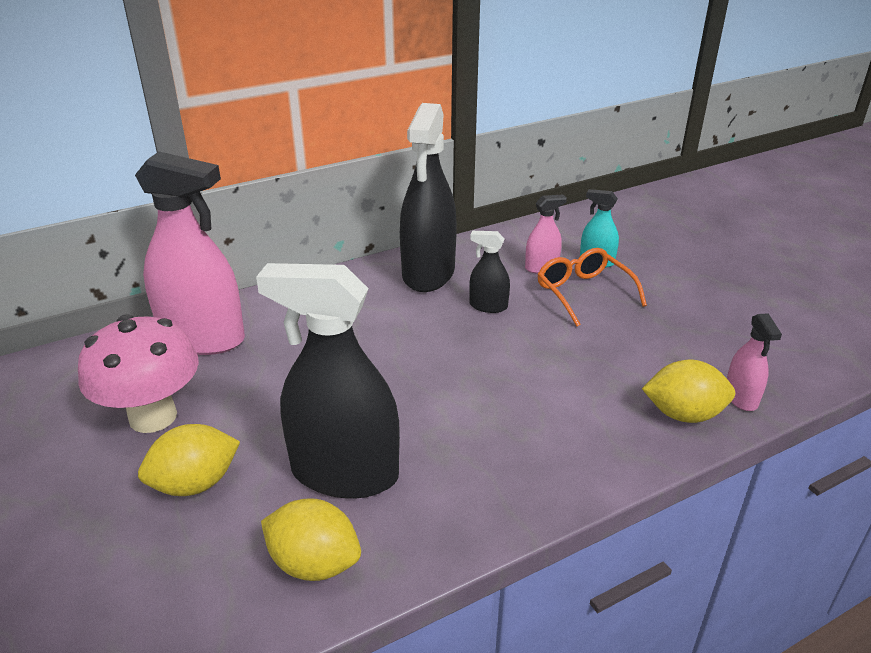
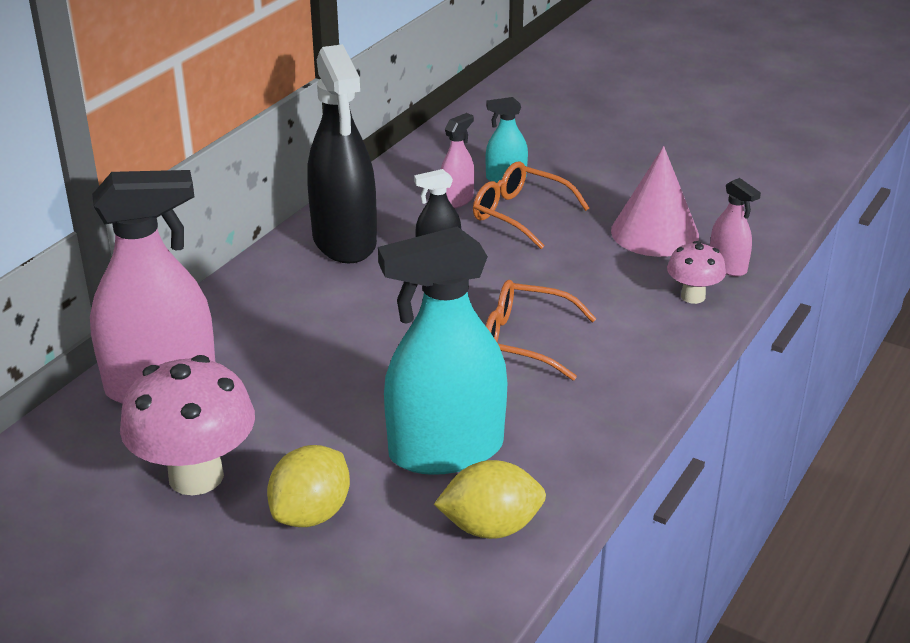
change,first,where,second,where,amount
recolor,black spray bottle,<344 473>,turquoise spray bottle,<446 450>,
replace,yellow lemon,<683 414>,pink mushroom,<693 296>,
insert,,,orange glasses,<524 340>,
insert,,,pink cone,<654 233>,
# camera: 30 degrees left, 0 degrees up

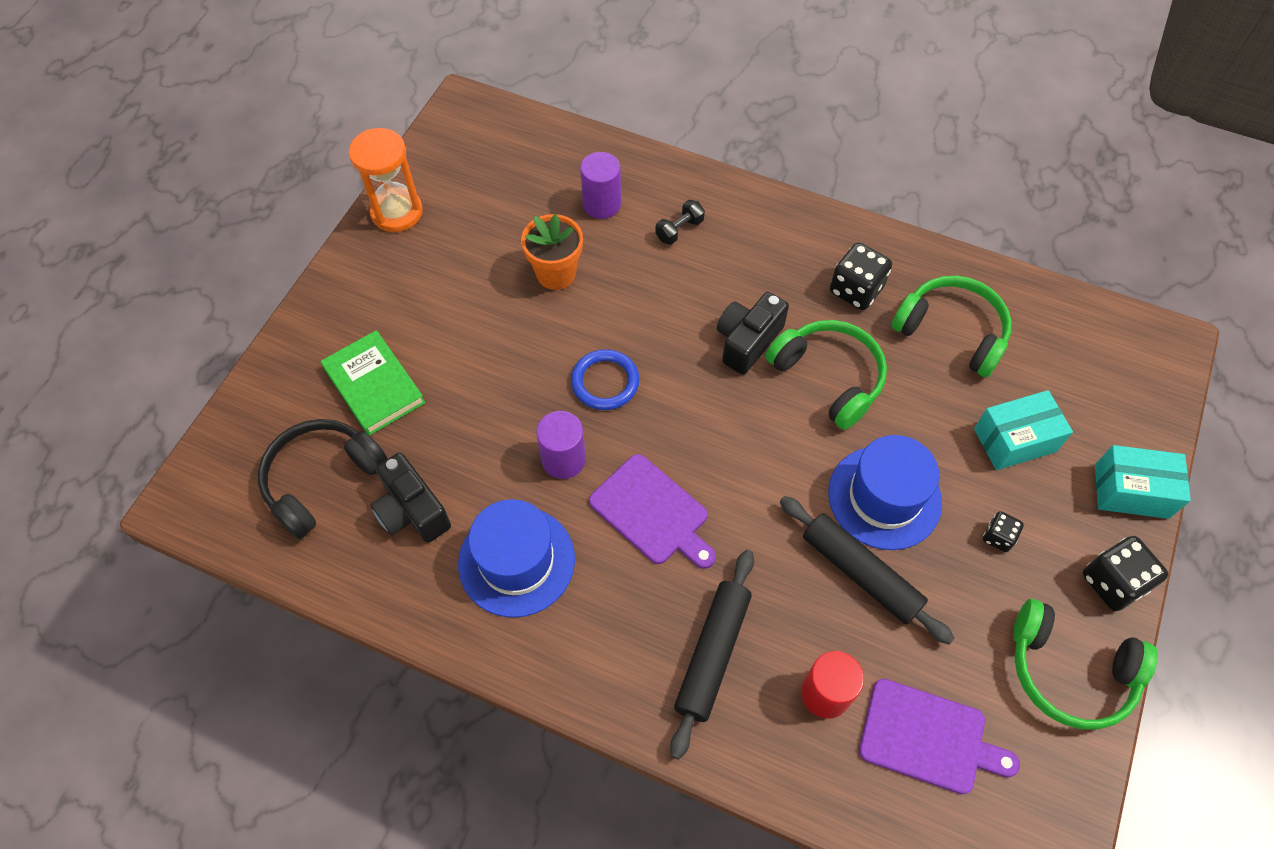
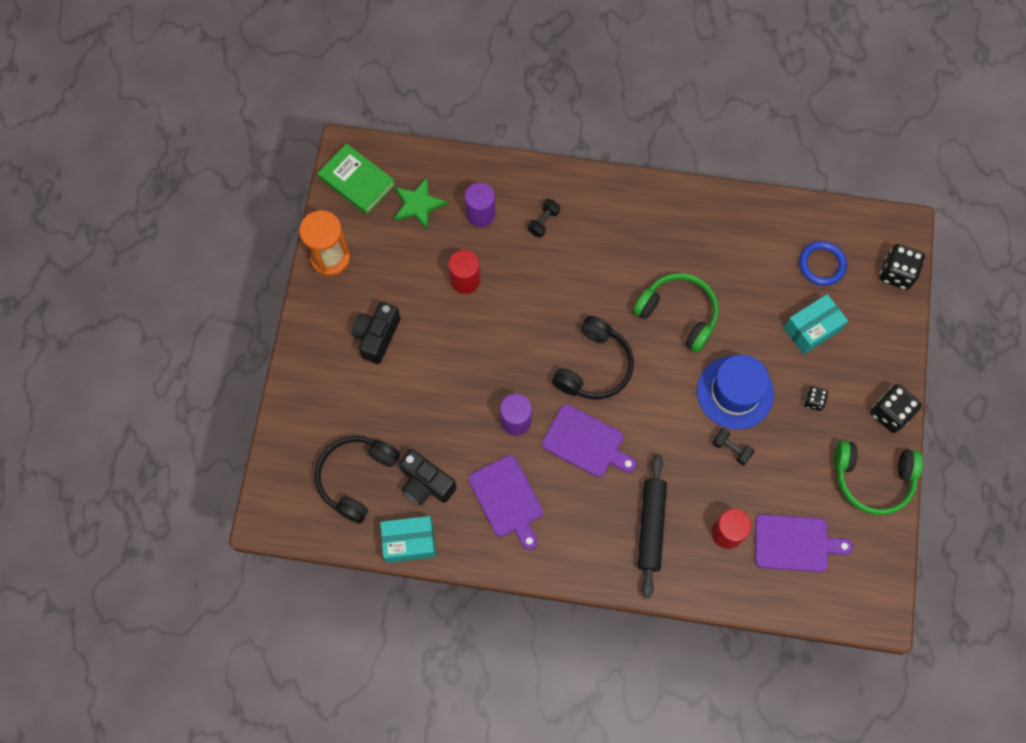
change,first,where,second,where,amount
move,green book,<374 386>,,<357 181>,
replace,blue hat,<516 561>,purple cutting board,<507 499>,
replace,orange flower pot,<556 273>,red cylinder,<465 280>,
move,blue ring,<605 382>,,<822 264>,
move,black camera,<747 341>,,<377 336>,
replace,black rolling pin,<860 573>,black dumbbell,<731 449>,
move,black dice,<856 290>,,<896 273>,
delete,green headphones,<952 331>,,,
move,turquoise box,<1131 491>,,<409 542>,
insert,,,green star,<418 204>,
insert,,,black headphones,<594 366>,
# camera: 15 degrees left, 10 degrees up

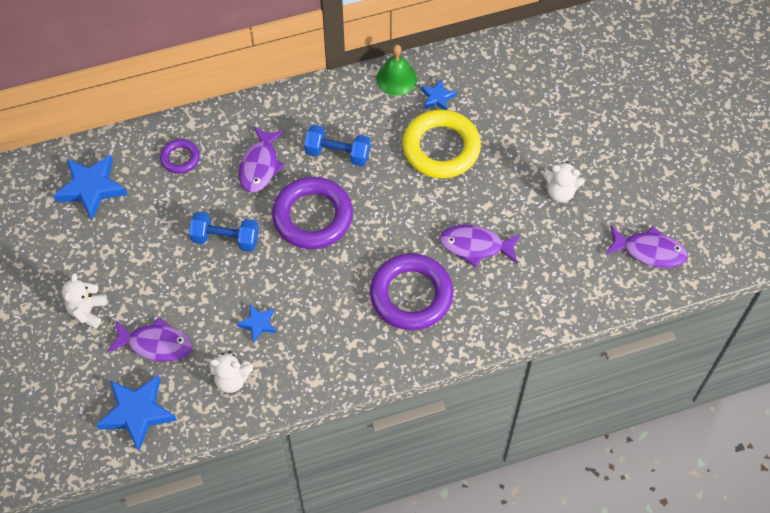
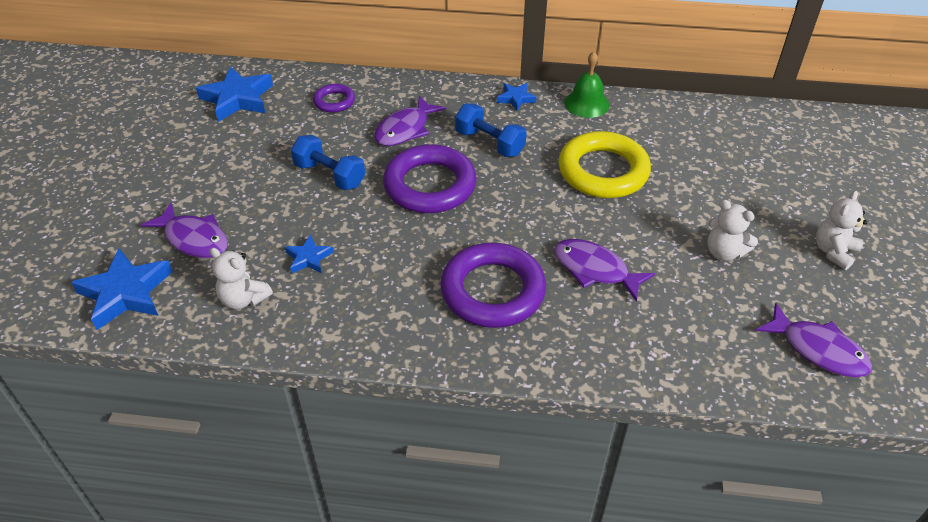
change,first,where,second,where,amount
move,white teddy bear,<88 311>,,<834 251>,
move,blue star,<437 97>,,<516 98>,
# camera: 25 degrees right, 15 degrees down

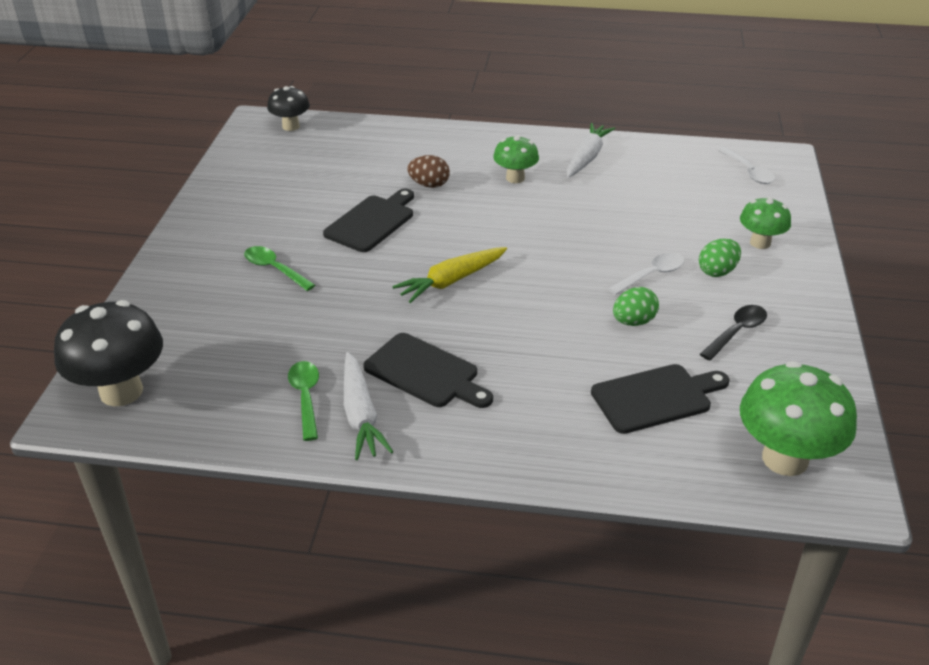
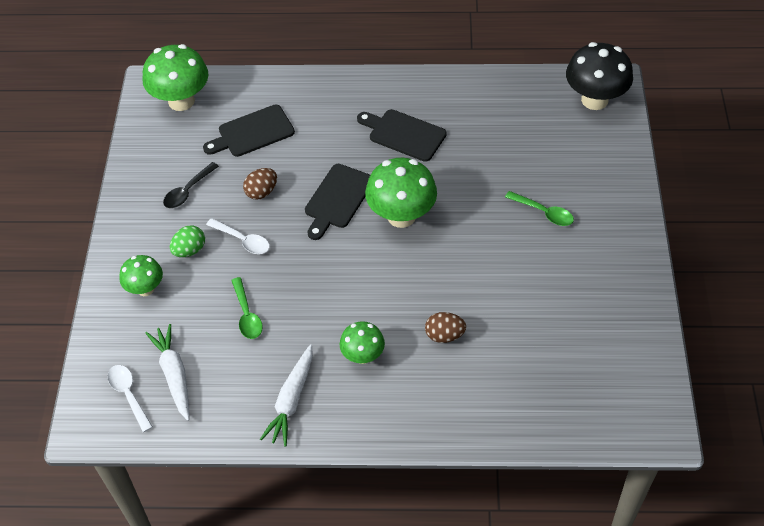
change,first,where,second,where,amount
delete,black mushroom,<291 126>,,,
move,green spoon,<306 397>,,<247 315>,
move,black cutting board,<372 222>,,<337 199>,
move,white carrot,<361 415>,,<174 375>,
replace,yellow carrot,<451 281>,green mushroom,<401 216>,
rotate,white spoon,<651 275>,,<243 240>,105 degrees counterclockwise
recolor,green egg,<633 322>,brown egg,<261 192>,
# camera: 175 degrees right, 15 degrees up

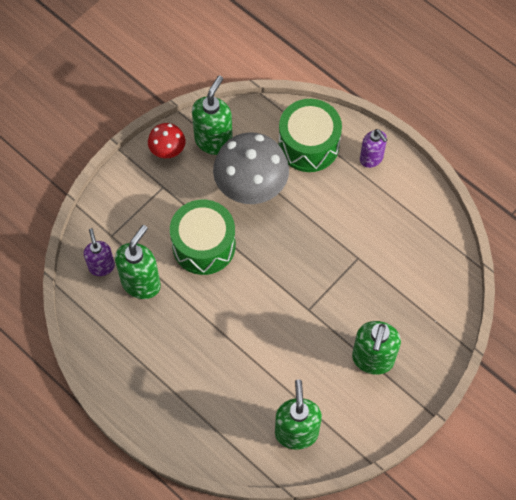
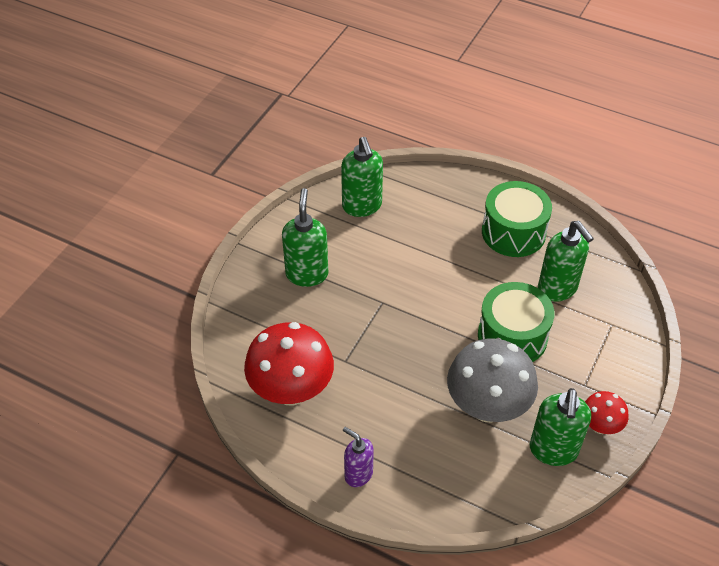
change,first,where,second,where,amount
delete,purple soap dispenser,<101 266>,,,
rotate,green soap dispenser,<141 283>,,<557 289>,45 degrees counterclockwise
move,green drum,<308 145>,,<513 232>,
insert,,,red mushroom,<291 390>,
# camera: 165 degrees right, 15 degrees down

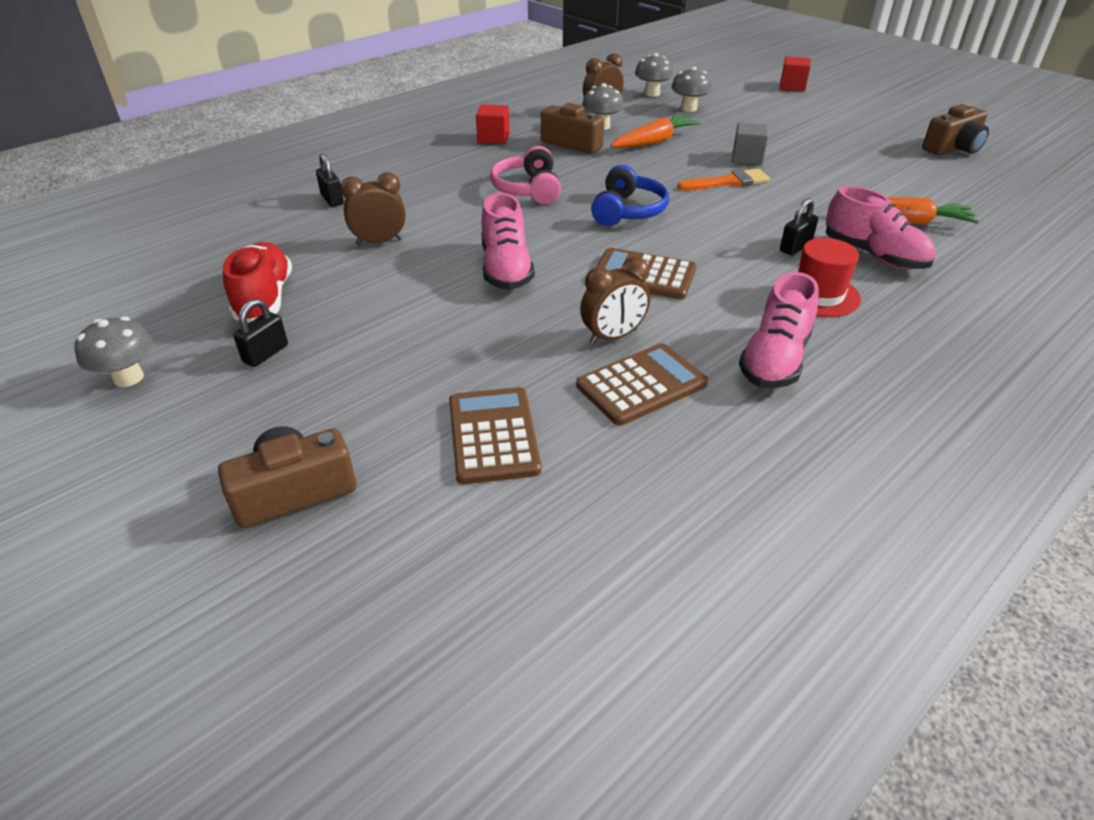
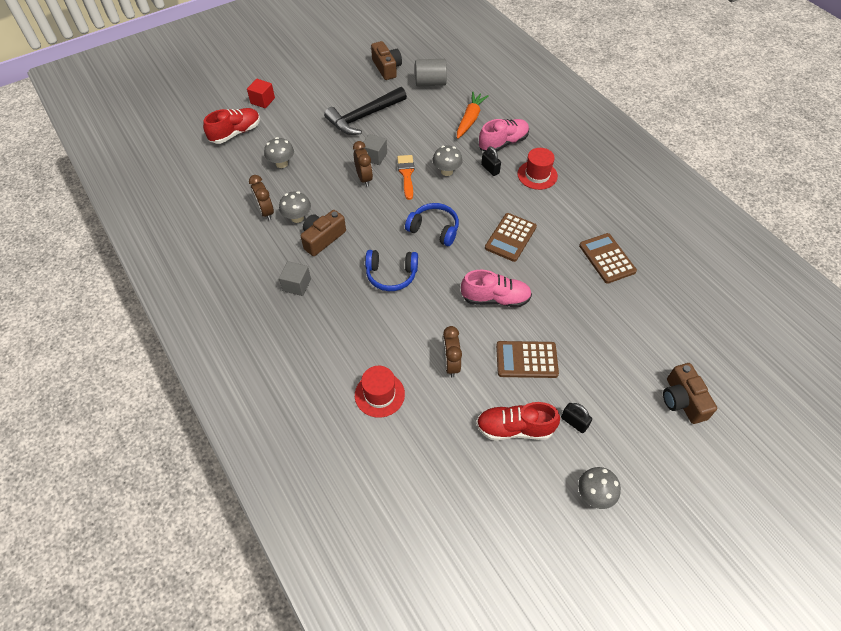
change,first,where,second,where,amount
replace,black padlock,<332 199>,red hat,<379 394>,
move,brown calculator,<493 435>,,<526 360>,
recolor,red cube,<493 138>,grey cube,<297 285>,
recolor,pink headphones,<527 189>,blue headphones,<391 275>,
move,brown clock,<613 337>,,<364 178>,
delete,orange carrot,<654 141>,,,
move,grey mushroom,<652 93>,,<446 171>,
delete,pink shoe,<774 360>,,,
insert,,,red shoe,<235 133>,
insert,,,black hammer,<364 117>,
insert,,,grey cylinder,<430 83>,
# camera: 80 degrees left, 15 degrees up

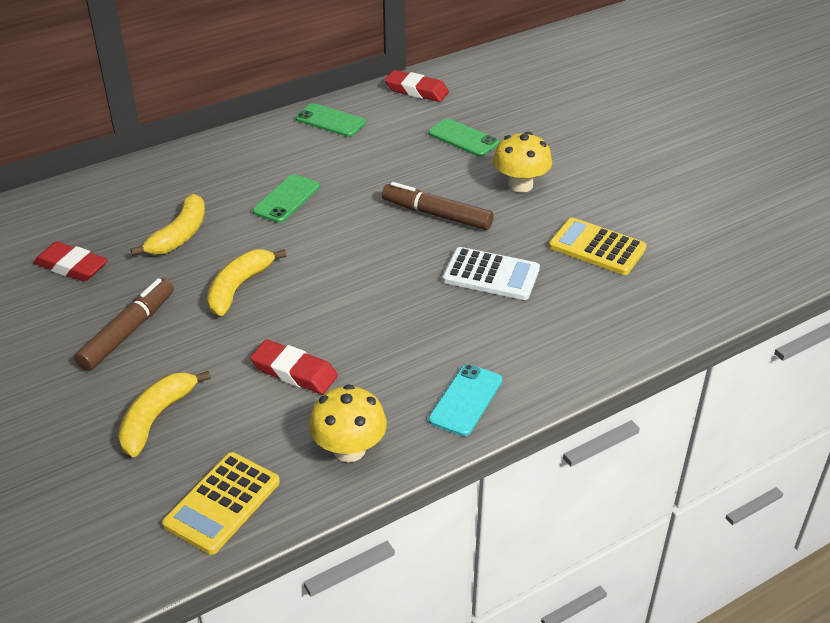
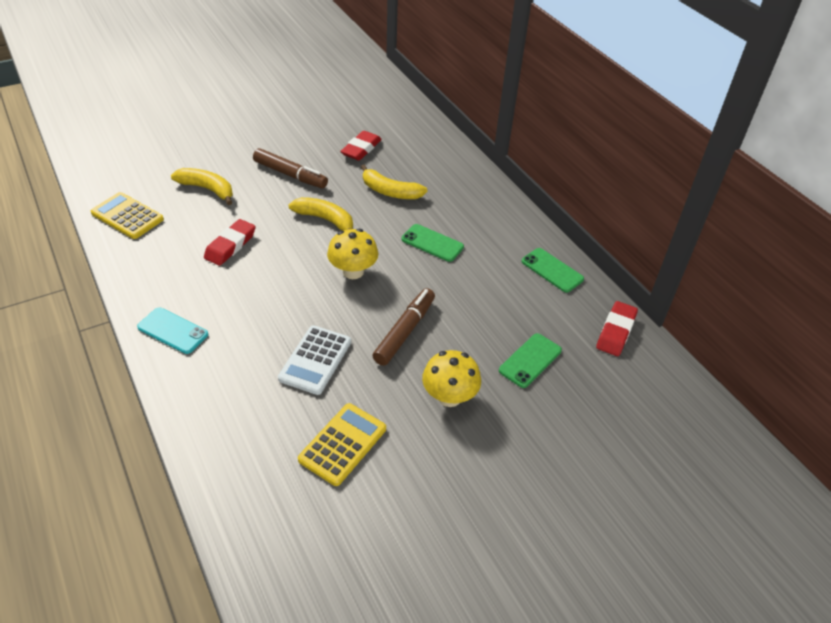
change,first,where,second,where,amount
rotate,green phone,<330 121>,,<552 270>,75 degrees counterclockwise
move,yellow mushroom,<349 449>,,<353 271>,
# camera: 90 degrees right, 5 degrees up

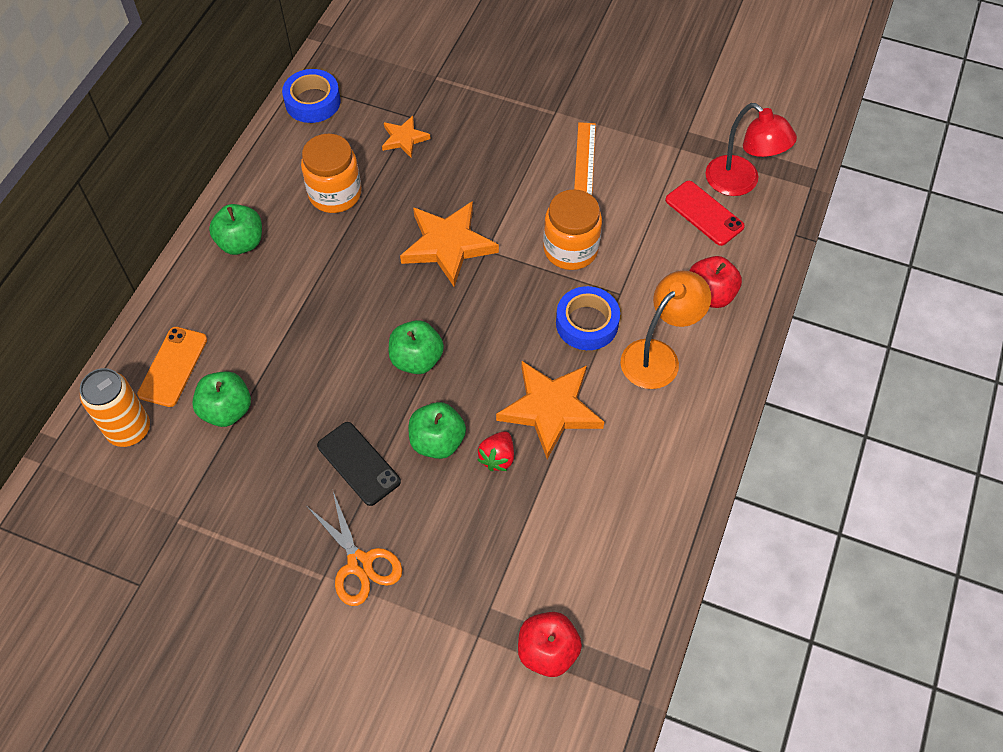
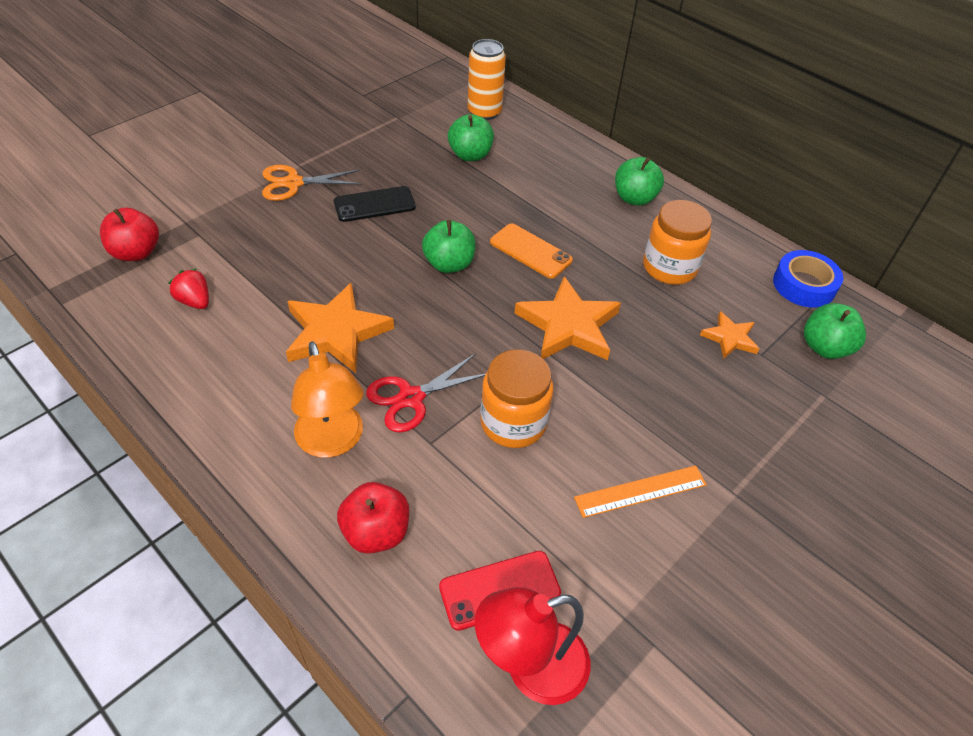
change,first,where,second,where,amount
move,orange phone,<173 367>,,<530 251>,
move,green apple,<437 441>,,<824 347>,
move,red strawberry,<497 457>,,<195 301>,
replace,blue tape,<587 323>,red scissors,<411 398>,
rotate,orange ruler,<584 161>,,<640 491>,45 degrees counterclockwise
# camera: 110 degrees right, 10 degrees down

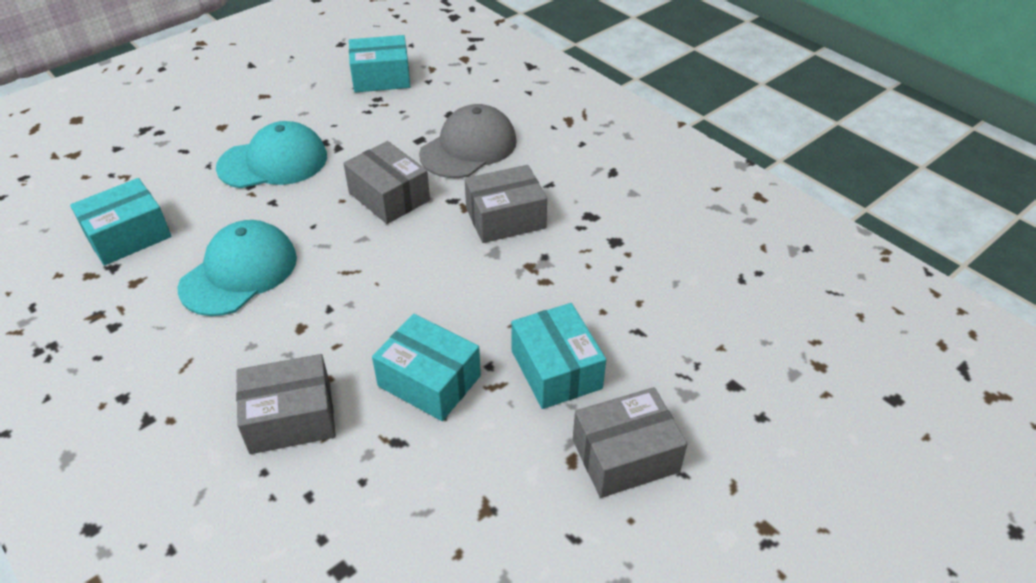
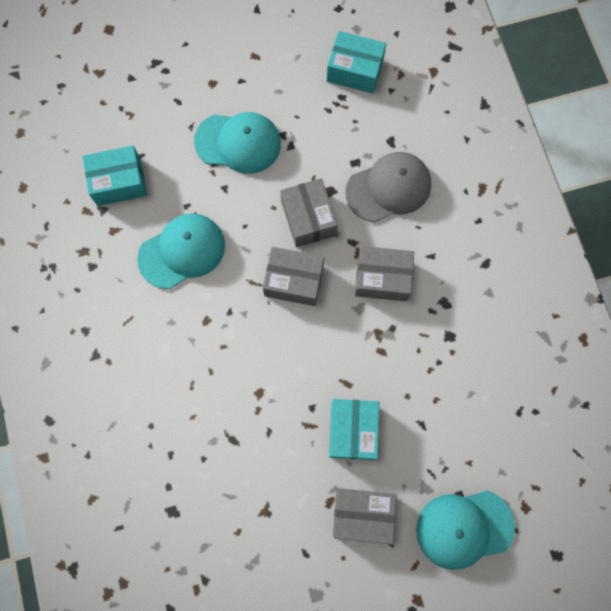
change,first,where,second,where,amount
move,grey box,<291 418>,,<294 281>,
delete,turquoise box,<429 381>,,,
insert,,,turquoise cap,<464 528>,
# camera: 25 degrees right, 30 degrees up

